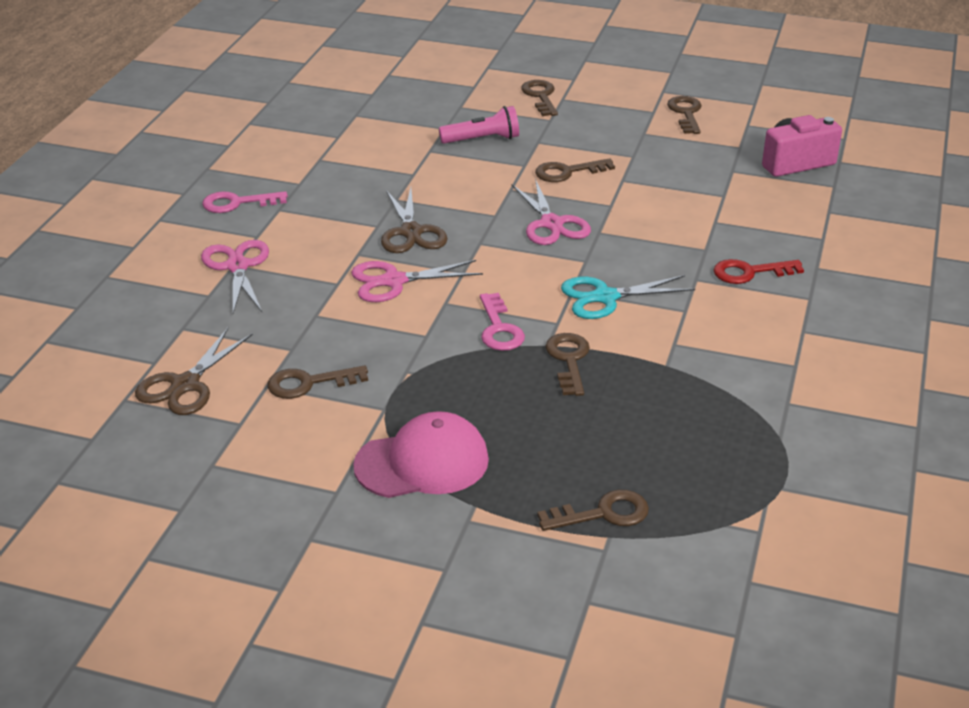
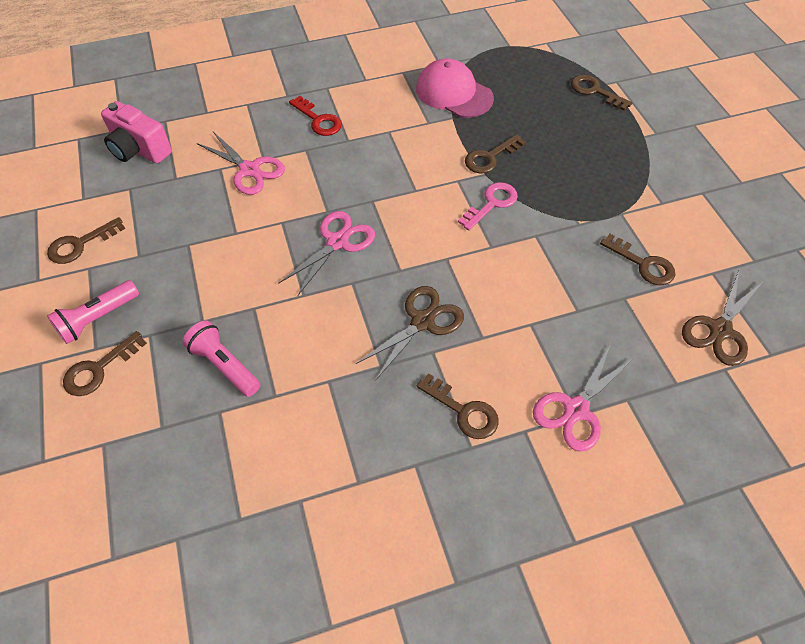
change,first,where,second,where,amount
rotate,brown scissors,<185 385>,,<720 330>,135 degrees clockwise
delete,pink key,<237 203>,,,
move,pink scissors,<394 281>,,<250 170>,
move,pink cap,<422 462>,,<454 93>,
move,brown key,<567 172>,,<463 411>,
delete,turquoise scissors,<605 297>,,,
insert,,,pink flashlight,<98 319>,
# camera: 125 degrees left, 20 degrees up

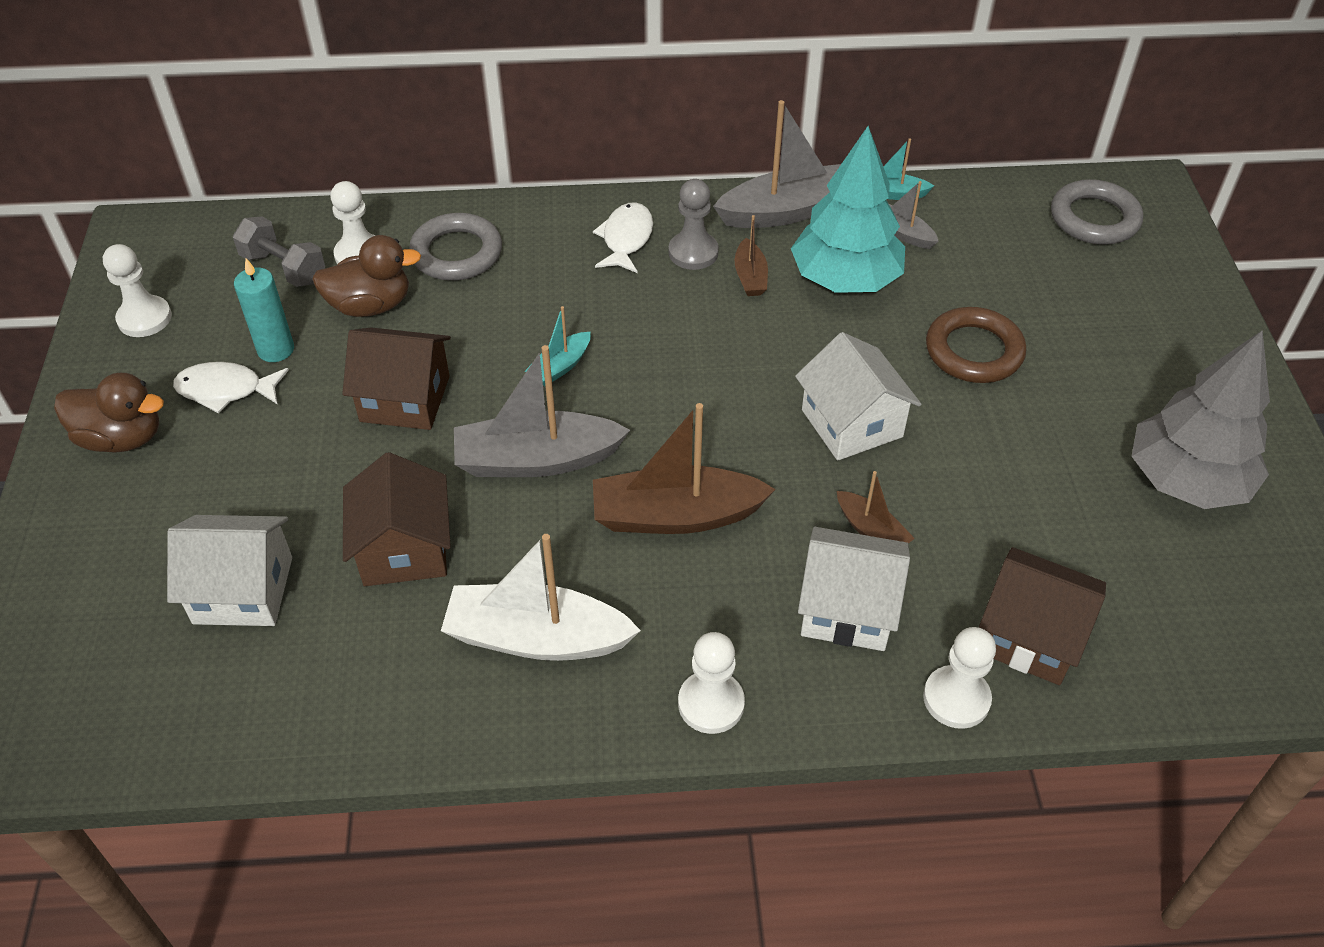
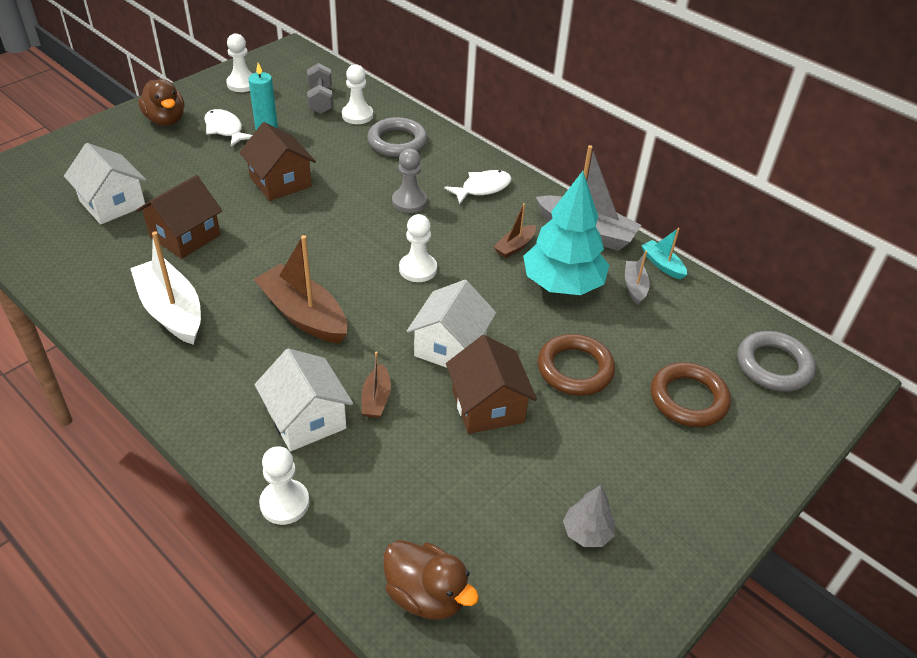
change,first,where,second,where,amount
move,brown duck,<370 305>,,<426 595>,
delete,grey boat,<537 460>,,,
delete,turquoise boat,<560 366>,,,
move,grey pawn,<693 252>,,<409 201>,
move,white pawn,<711 703>,,<418 269>,
move,brown house,<1030 636>,,<488 406>,
resize,grey tree,<1186 481>,,<587 532>,x0.48
insert,,,brown ring,<688 399>,
# camera: 45 degrees right, 5 degrees down

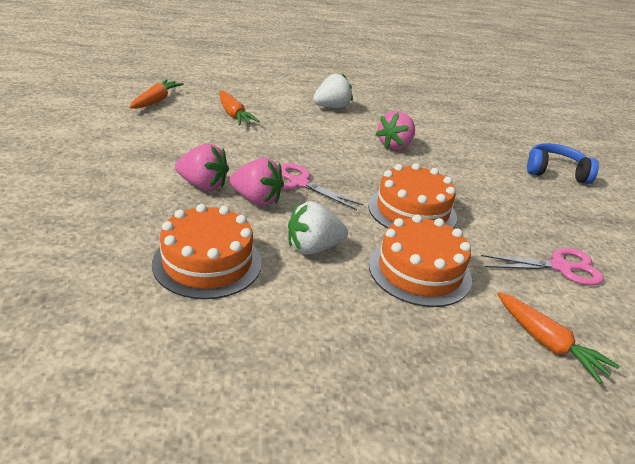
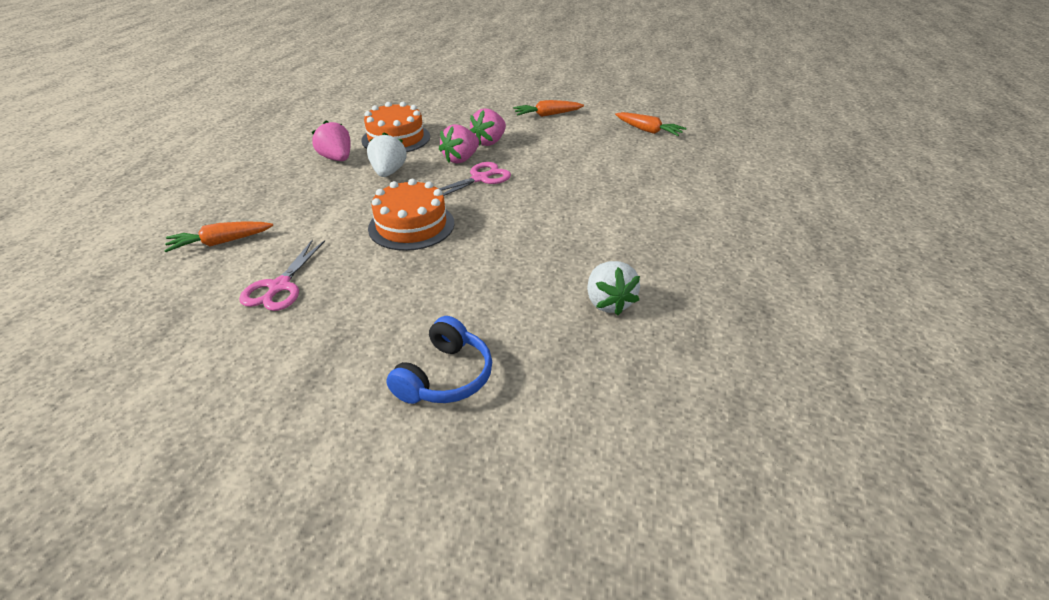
change,first,where,second,where,amount
move,orange carrot,<233 115>,,<547 115>,
move,white strawberry,<332 107>,,<608 302>,
delete,orange cake,<419 271>,,,
move,pink strawberry,<395 146>,,<337 159>,
# camera: 110 degrees right, 5 degrees up

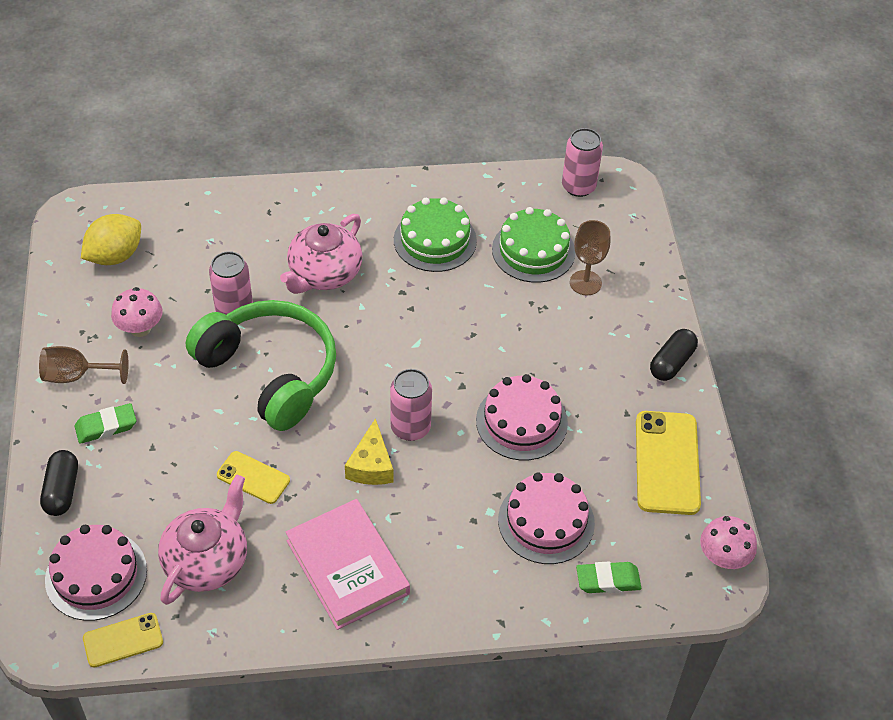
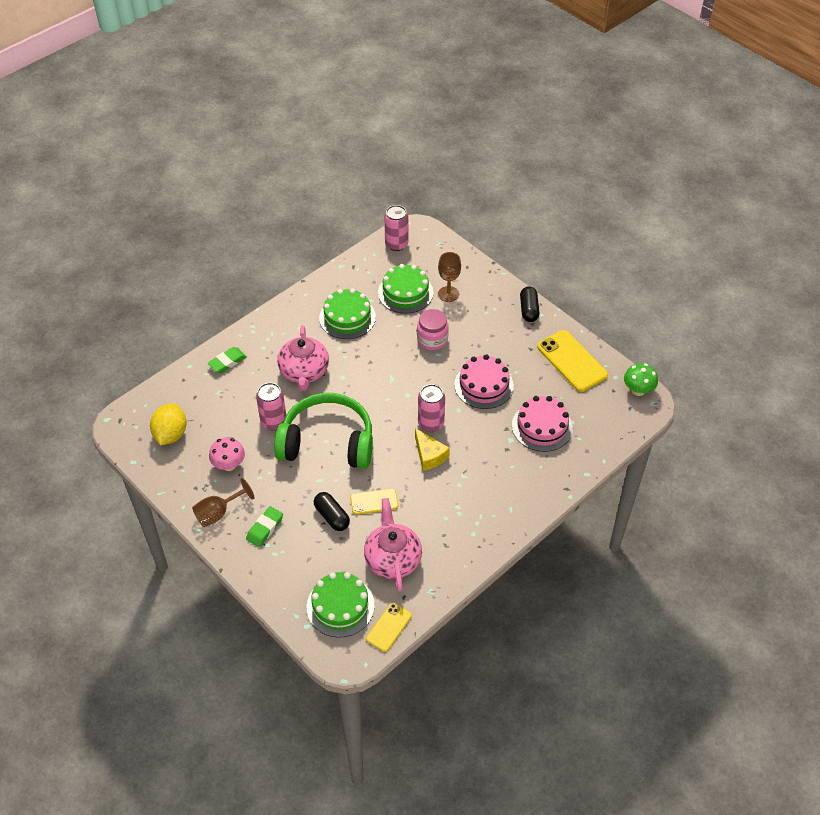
change,first,where,second,where,amount
move,black capsule,<62 490>,,<332 516>,
recolor,pink cake,<96 575>,green cake,<340 606>,
delete,pink book,<347 567>,,,
move,green eraser,<608 580>,,<227 362>,
recolor,pink mushroom,<723 557>,green mushroom,<638 390>,
insert,,,pink jar,<432 339>,
# camera: 35 degrees left, 0 degrees up

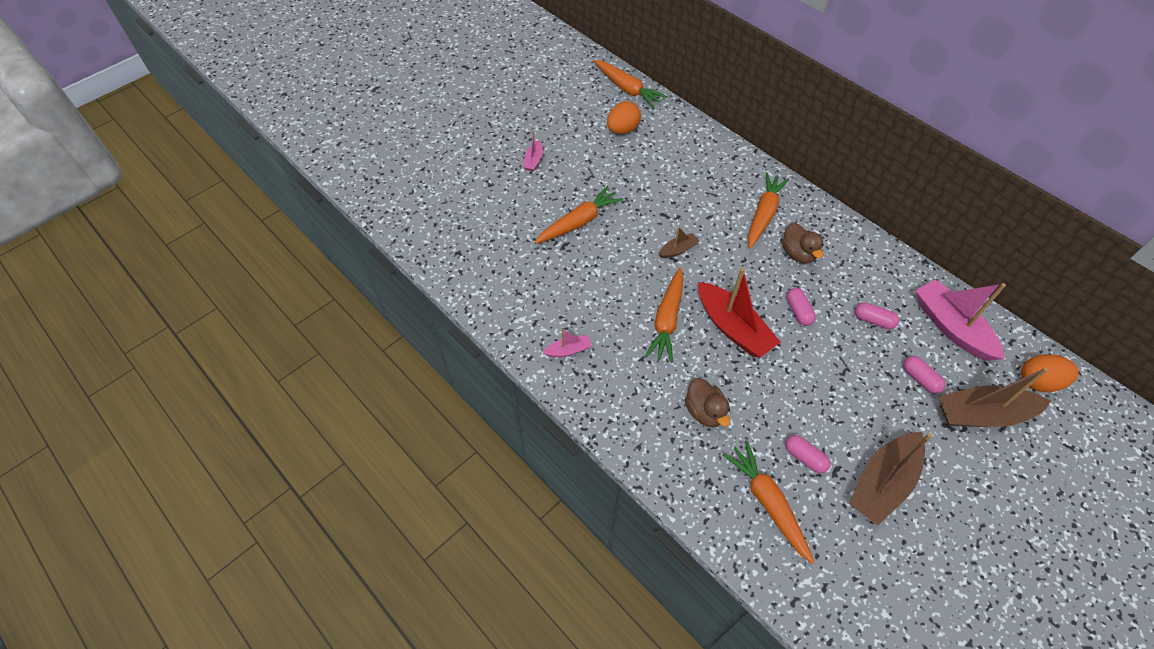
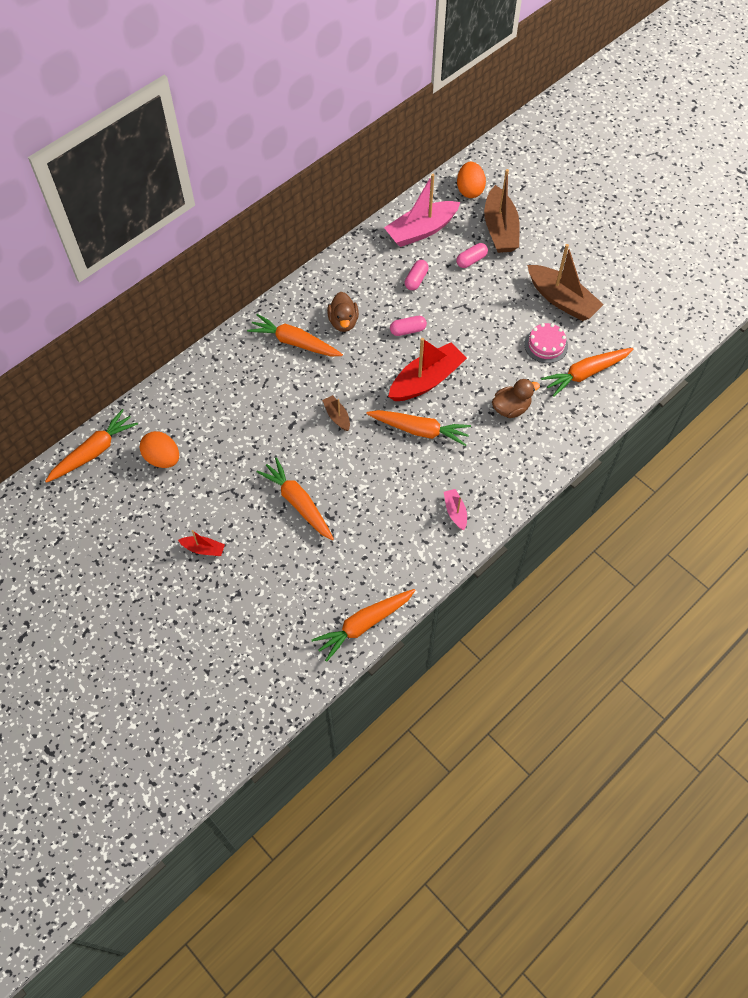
change,first,where,second,where,amount
recolor,pink boat,<533 160>,red boat,<203 549>,
rotate,brown duck,<798 253>,,<343 322>,105 degrees clockwise
replace,pink capsule,<804 457>,pink cake,<546 345>,
insert,,,orange carrot,<364 625>,
# camera: 90 degrees left, 5 degrees up

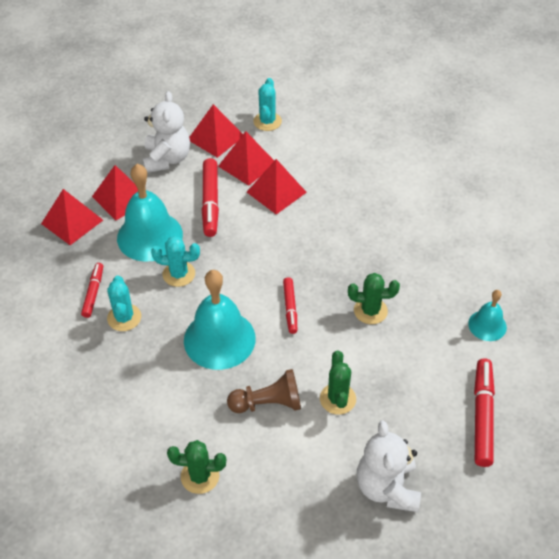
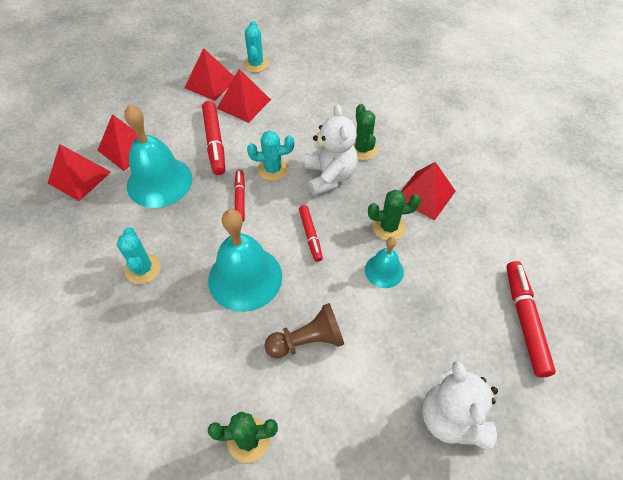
change,first,where,second,where,amount
move,red marker,<93 293>,,<240 198>,
move,white teddy bear,<167 159>,,<329 176>,
move,turquoise cactus,<179 274>,,<273 169>,
move,red pyramid,<276 192>,,<425 195>,
move,green cactus,<337 399>,,<362 149>,
move,turquoise bell,<487 325>,,<384 270>,
# camera: 10 degrees left, 5 degrees up

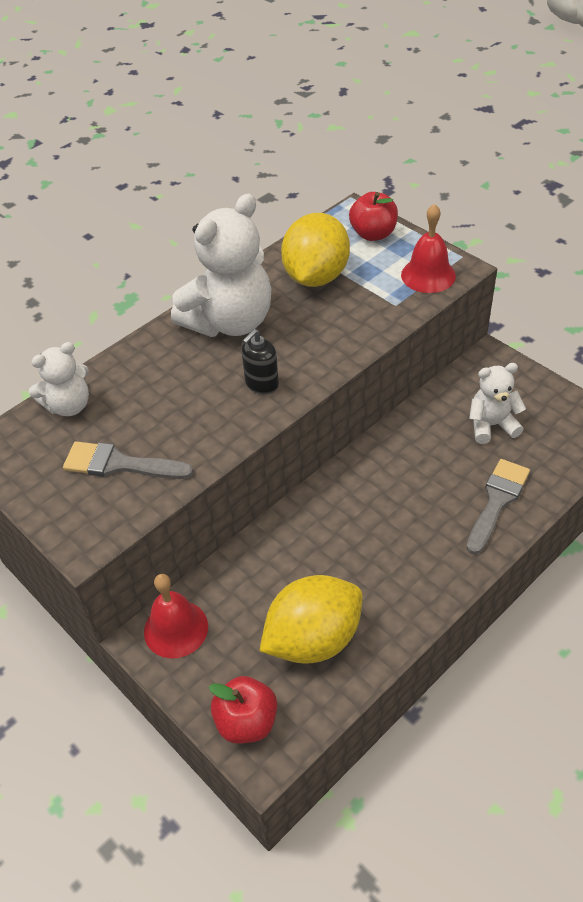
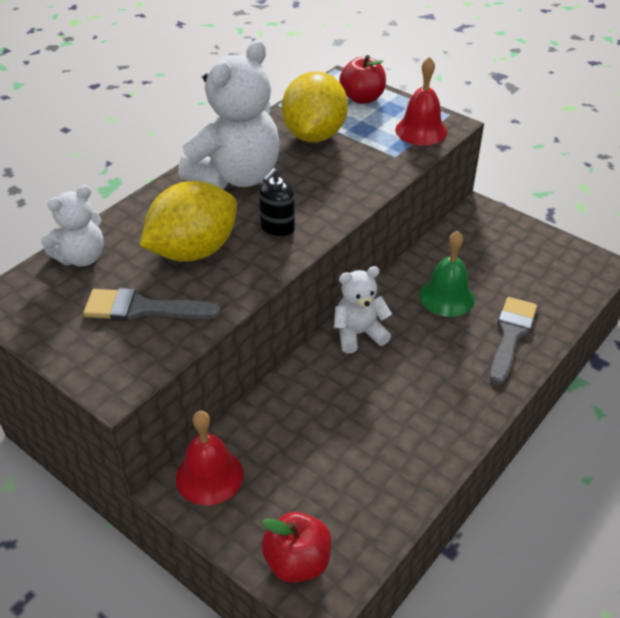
change,first,where,second,where,amount
move,yellow lemon,<313 639>,,<193 251>,
move,white teddy bear,<491 425>,,<358 334>,
insert,,,green bell,<447 297>,
# camera: 10 degrees left, 5 degrees down

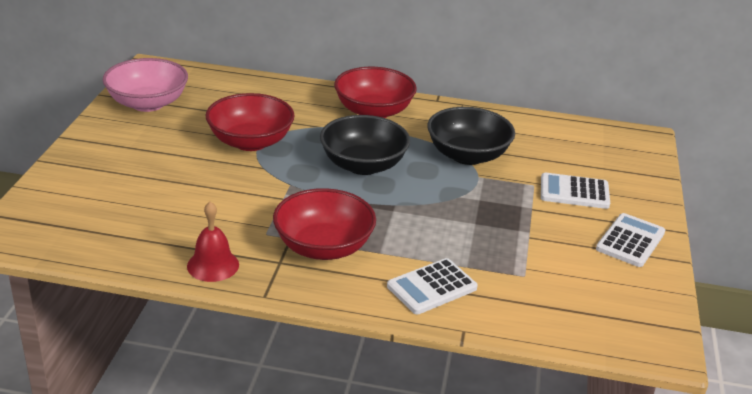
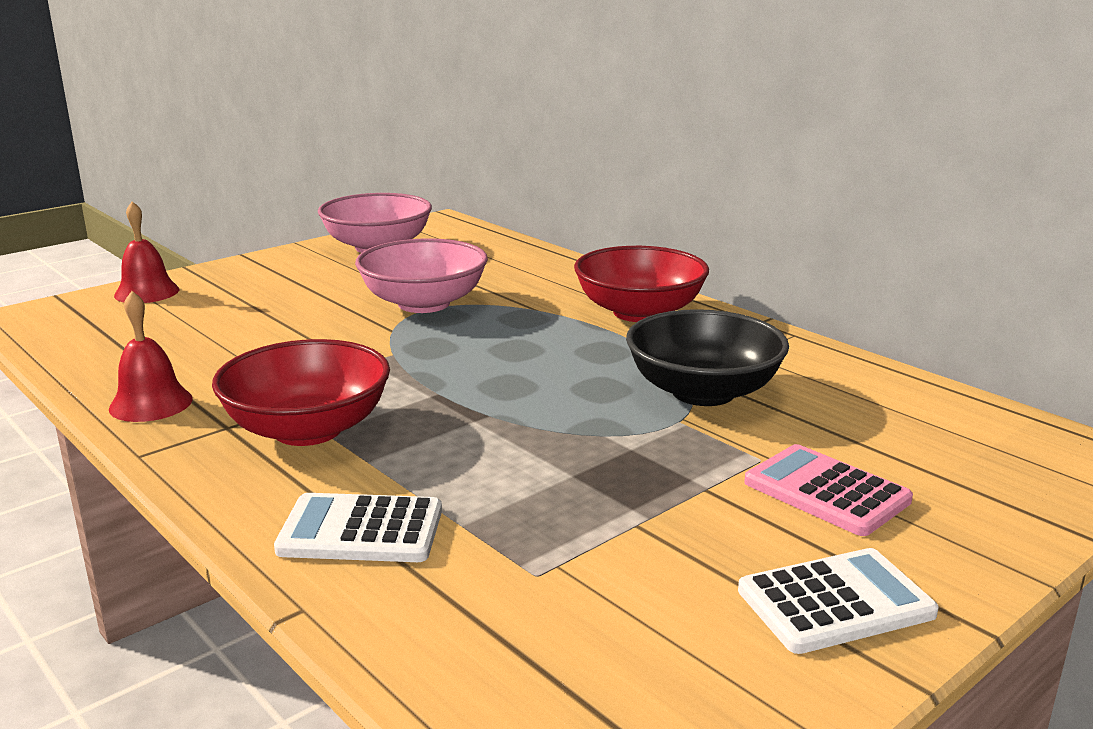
change,first,where,second,where,amount
recolor,red bowl,<250 142>,pink bowl,<424 303>,
delete,black bowl,<363 165>,,,
recolor,white calculator,<574 192>,pink calculator,<826 491>,
insert,,,red bell,<147 292>,
# camera: 40 degrees right, 10 degrees down

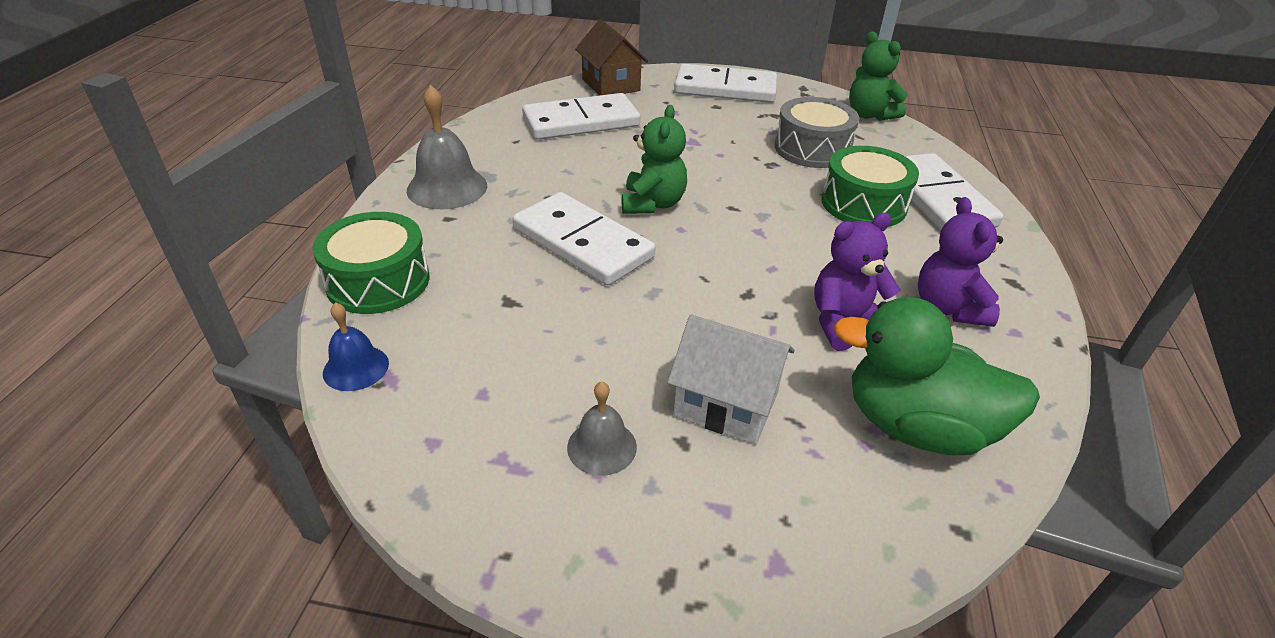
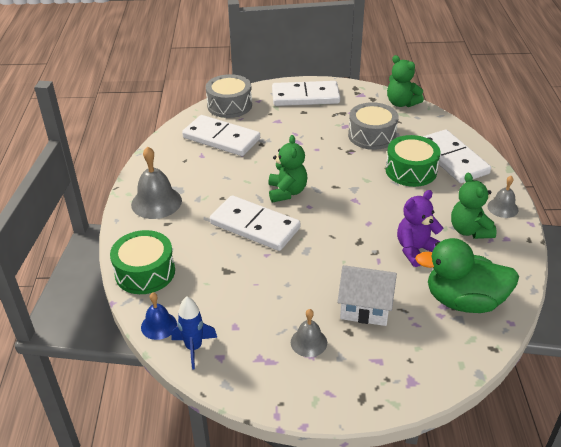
change,first,where,second,where,amount
rotate,white domino,<581 122>,,<221 139>,60 degrees clockwise
replace,brown house,<611 85>,grey drum,<229 105>,
recolor,purple teddy bear,<948 308>,green teddy bear,<469 230>,
insert,,,blue rocket,<194 348>,
insert,,,grey bell,<502 208>,
# camera: 10 degrees left, 0 degrees up

